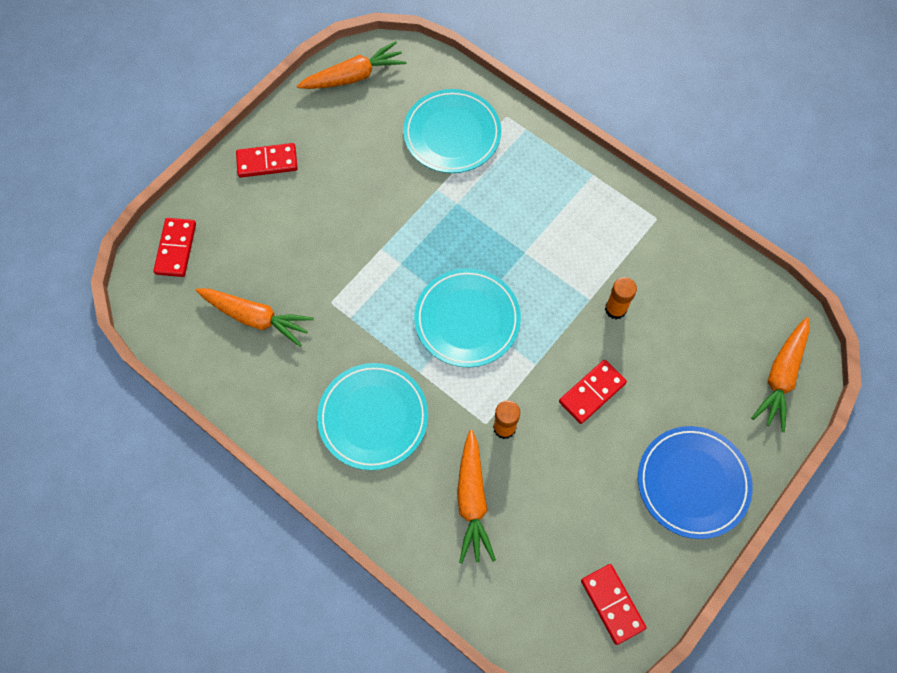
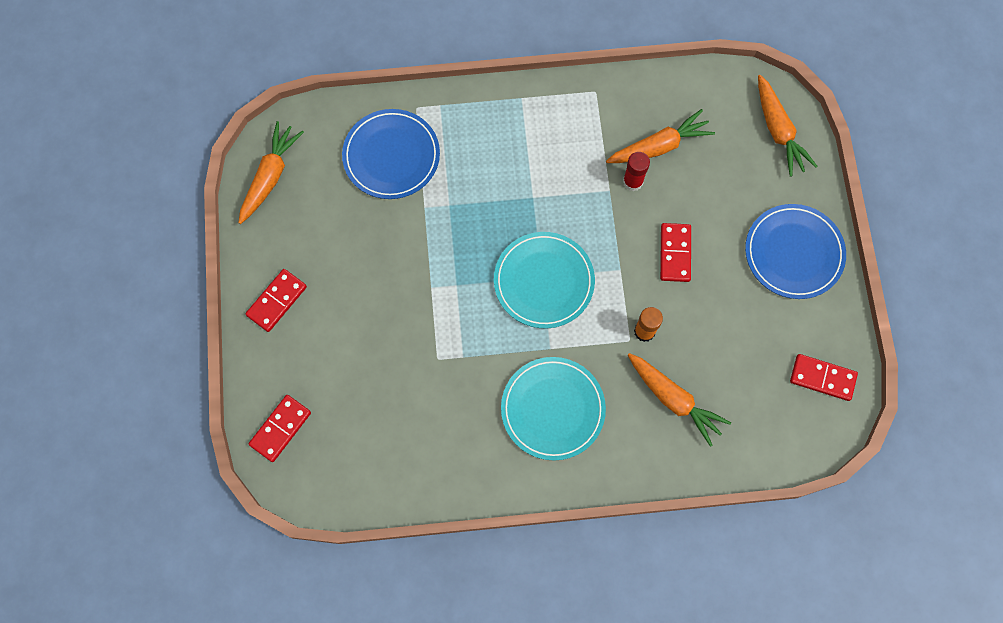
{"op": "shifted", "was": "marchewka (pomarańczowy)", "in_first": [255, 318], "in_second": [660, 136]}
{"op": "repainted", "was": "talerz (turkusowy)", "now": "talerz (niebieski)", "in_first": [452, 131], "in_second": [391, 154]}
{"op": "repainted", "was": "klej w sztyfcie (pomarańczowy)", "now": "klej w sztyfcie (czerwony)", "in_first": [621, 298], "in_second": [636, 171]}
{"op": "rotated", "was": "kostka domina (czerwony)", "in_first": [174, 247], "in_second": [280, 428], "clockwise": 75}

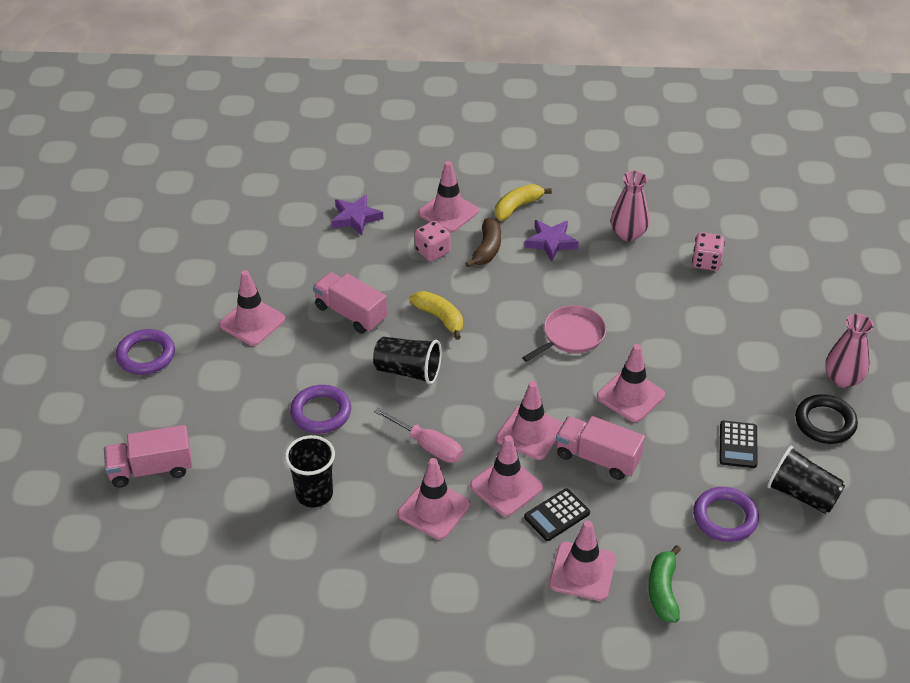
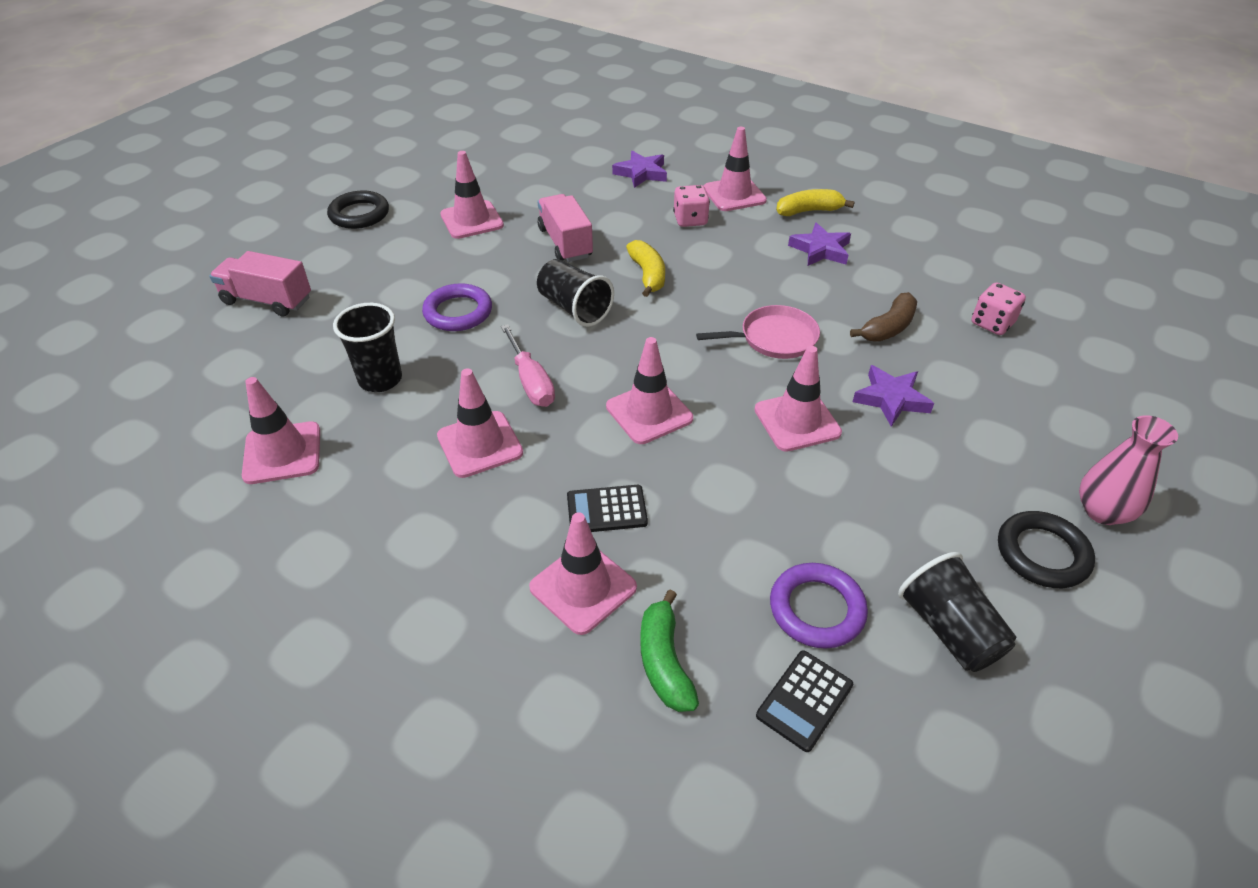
{"op": "gone", "was": "ciężarówka (różowy)", "in_first": [600, 448]}
{"op": "gone", "was": "wazon (różowy)", "in_first": [630, 206]}
{"op": "new", "now": "gwiazda (fioletowy)", "in_second": [893, 396]}
{"op": "shifted", "was": "banan (brązowy)", "in_first": [483, 242], "in_second": [883, 316]}
{"op": "shifted", "was": "pachołek (różowy)", "in_first": [506, 476], "in_second": [281, 430]}
{"op": "shifted", "was": "kalkulator (czarny)", "in_first": [738, 444], "in_second": [804, 701]}
{"op": "repainted", "was": "pierścień (fioletowy)", "now": "pierścień (czarny)", "in_first": [145, 352], "in_second": [358, 210]}
{"op": "rotated", "was": "banan (zielony)", "in_first": [664, 584], "in_second": [669, 651], "clockwise": -45}

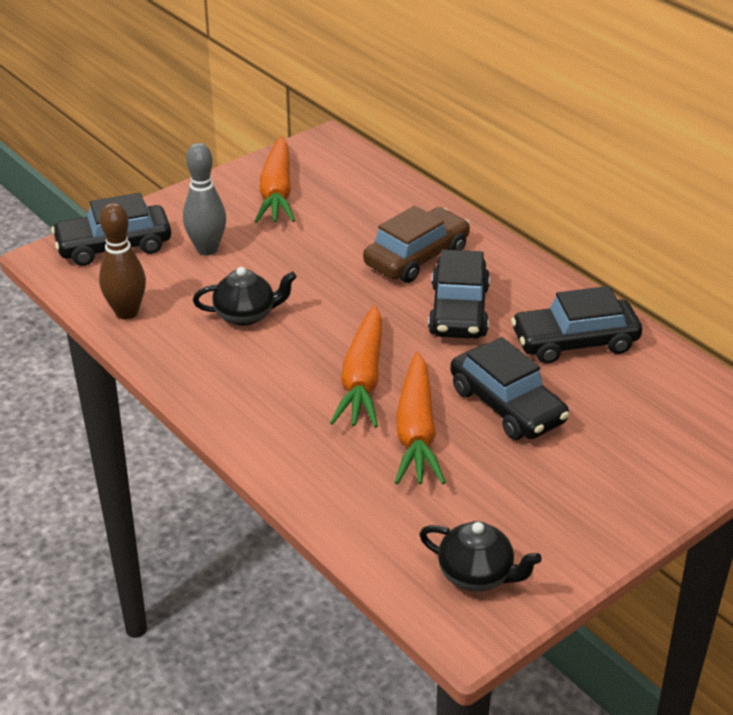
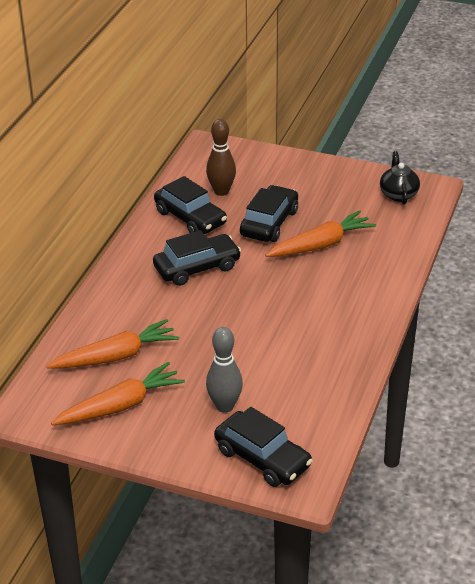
{"op": "gone", "was": "imbryk (czarny)", "in_first": [245, 296]}
{"op": "gone", "was": "samochód (brązowy)", "in_first": [416, 244]}
{"op": "shifted", "was": "kręgiel (brązowy)", "in_first": [122, 261], "in_second": [221, 157]}
{"op": "shifted", "was": "marchewka (pomarańczowy)", "in_first": [356, 366], "in_second": [112, 343]}

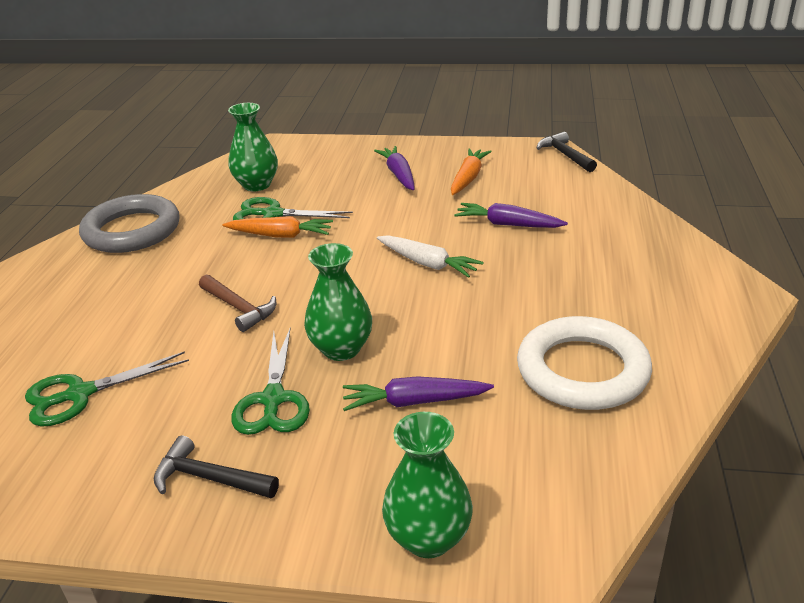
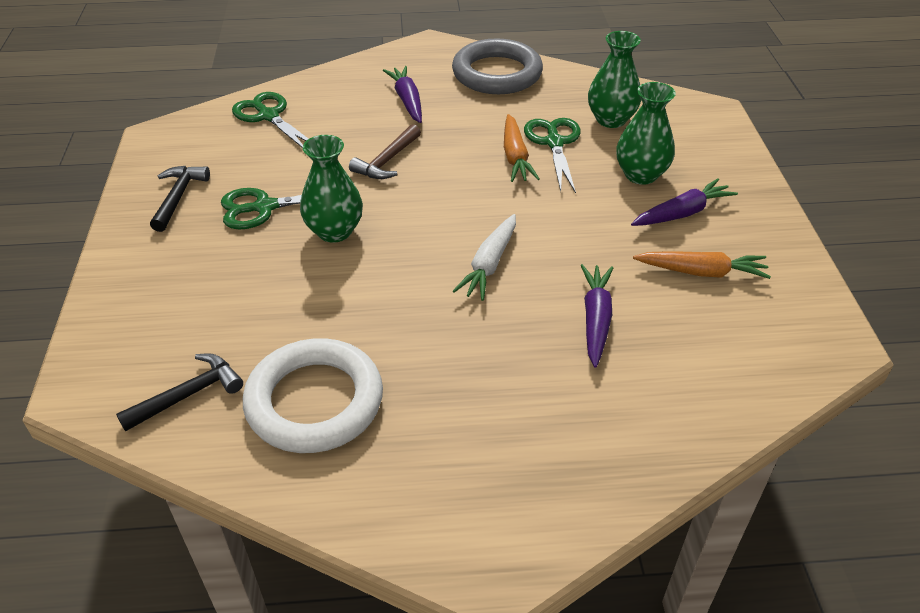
{"op": "shifted", "was": "marchewka (fioletowy)", "in_first": [418, 393], "in_second": [402, 94]}
{"op": "shifted", "was": "wazon (zielony)", "in_first": [427, 485], "in_second": [646, 133]}
{"op": "shifted", "was": "młotek (czarny)", "in_first": [567, 152], "in_second": [179, 392]}

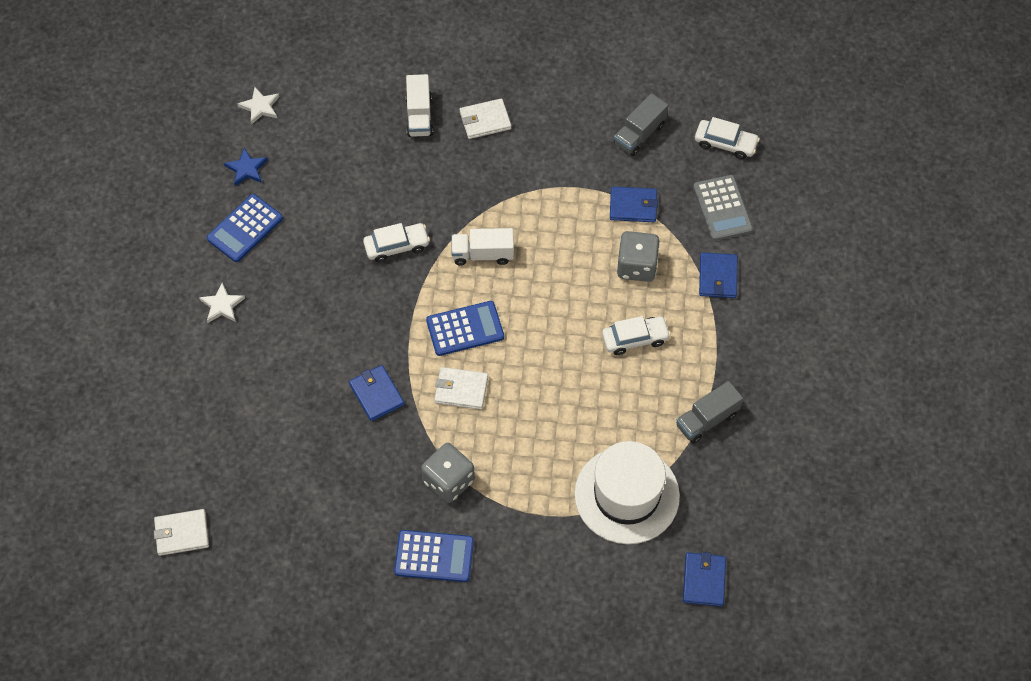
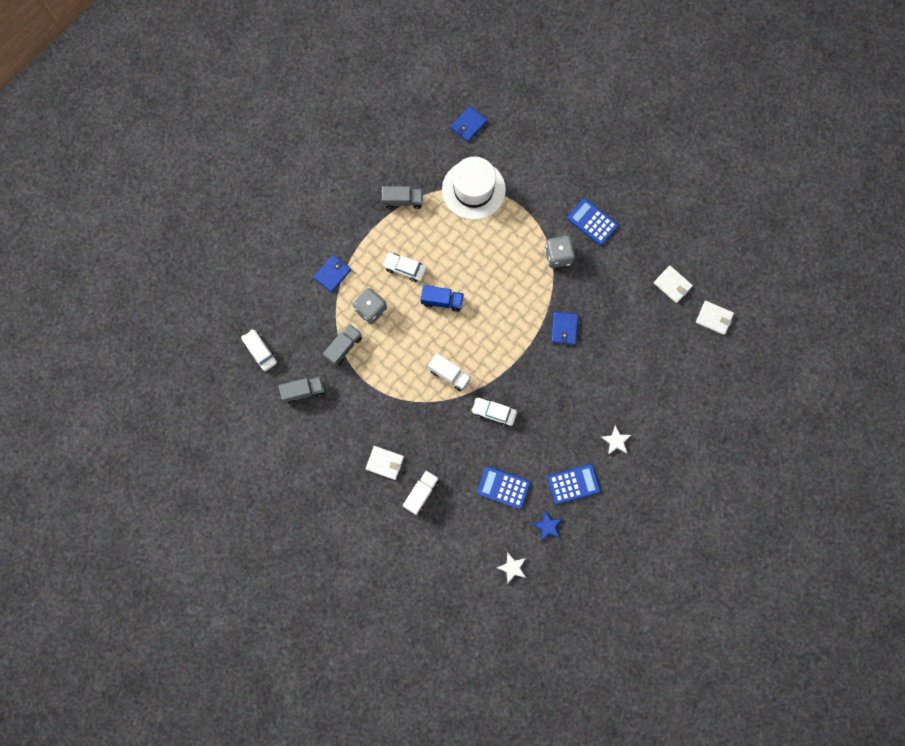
{"op": "gone", "was": "kalkulator (szary)", "in_first": [723, 208]}
{"op": "new", "now": "ciężarówka (niebieski)", "in_second": [442, 298]}
{"op": "shifted", "was": "kalkulator (niebieski)", "in_first": [465, 328], "in_second": [504, 487]}
{"op": "shifted", "was": "portfel (biały)", "in_first": [461, 388], "in_second": [673, 284]}
{"op": "swapped", "was": "portfel (niebieski)", "now": "ciężarówka (szary)", "in_first": [634, 204], "in_second": [342, 345]}

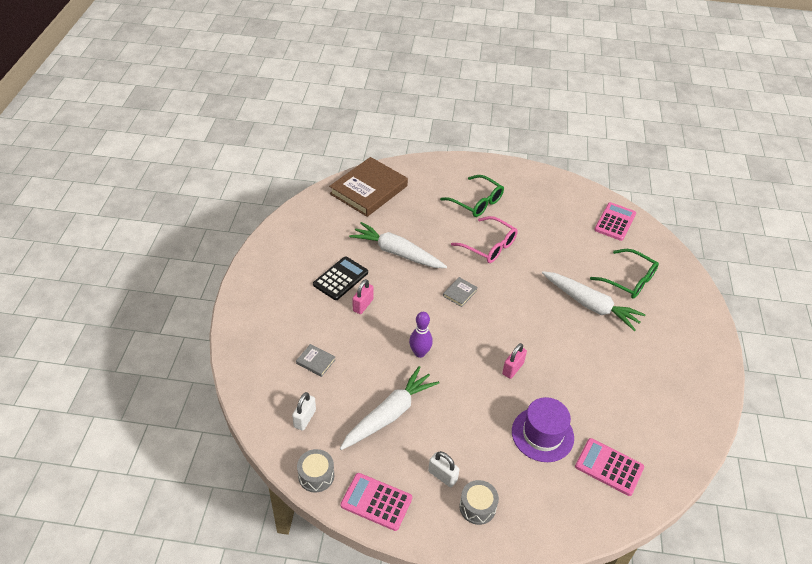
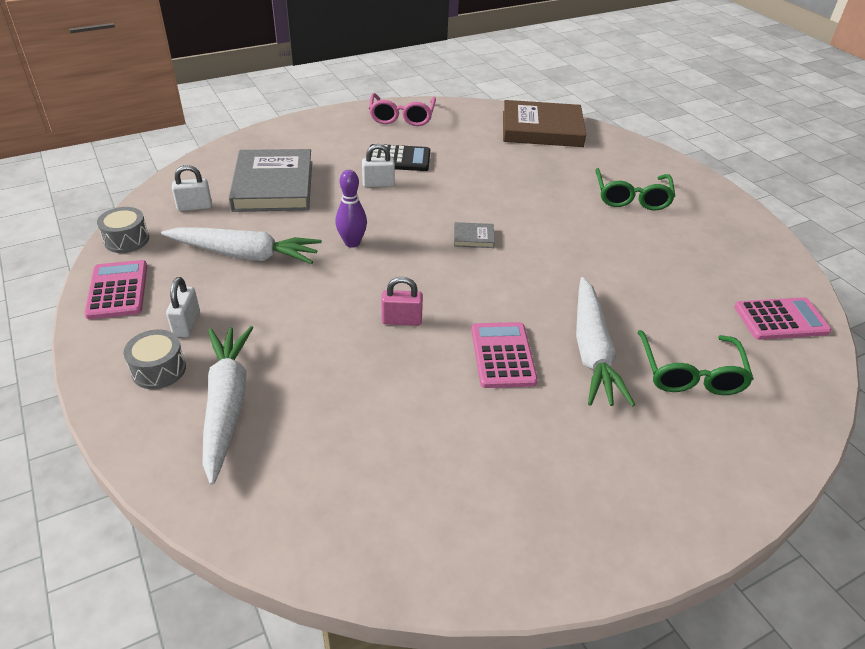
{"op": "gone", "was": "kapelusz (fioletowy)", "in_first": [543, 429]}
{"op": "shifted", "was": "marchewka (biały)", "in_first": [398, 245], "in_second": [227, 405]}
{"op": "shifted", "was": "okulary (różowy)", "in_first": [484, 239], "in_second": [402, 109]}
{"op": "shifted", "was": "kalkulator (różowy)", "in_first": [609, 467], "in_second": [504, 355]}
{"op": "repainted", "was": "kłódka (różowy)", "now": "kłódka (biały)", "in_first": [363, 296], "in_second": [378, 165]}
{"op": "scaled", "was": "książka (szary)", "in_first": [316, 360], "in_second": [270, 180], "ratio": 2.46}

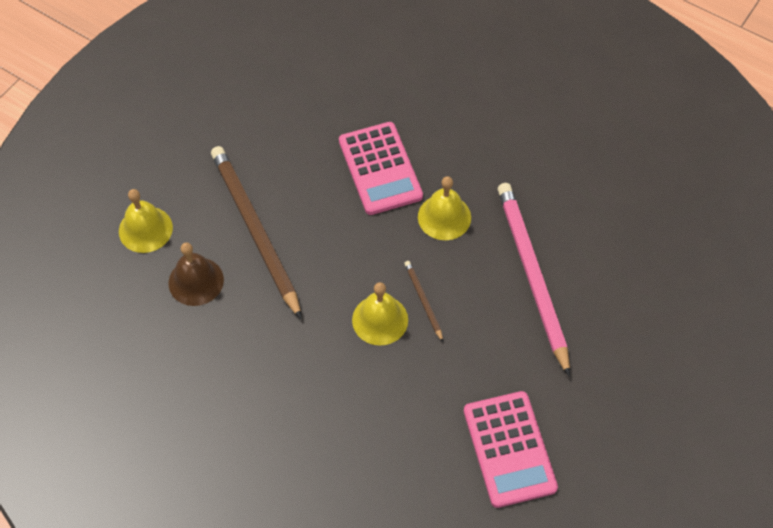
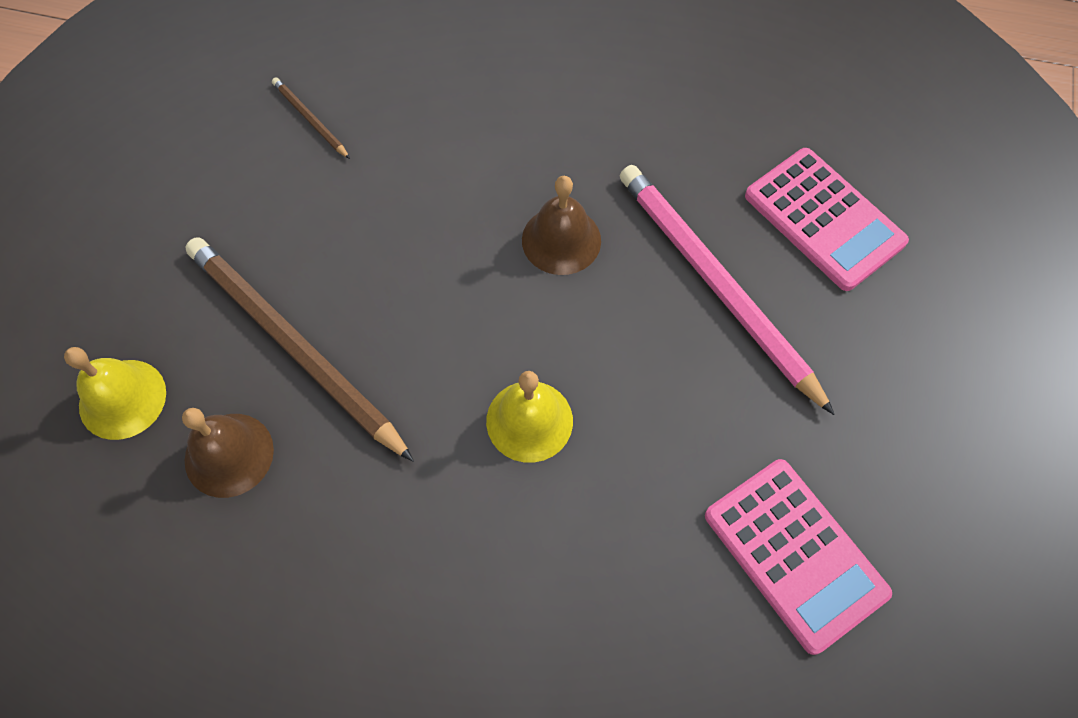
{"op": "shifted", "was": "kalkulator (różowy)", "in_first": [381, 168], "in_second": [827, 219]}
{"op": "shifted", "was": "ołówek (brązowy)", "in_first": [423, 301], "in_second": [311, 118]}
{"op": "repainted", "was": "dzwonek (żółty)", "now": "dzwonek (brązowy)", "in_first": [444, 208], "in_second": [561, 225]}

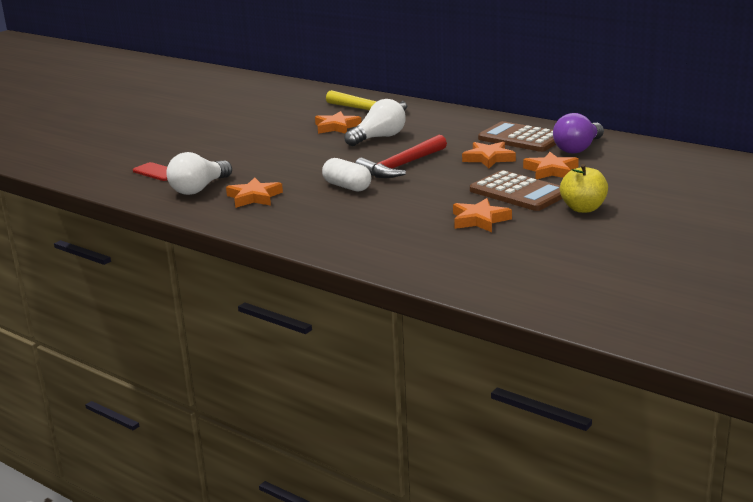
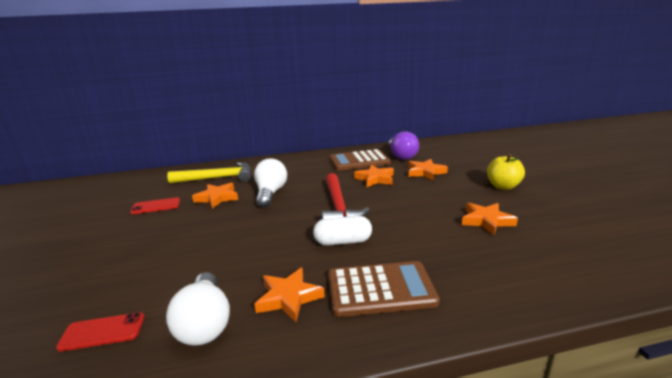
{"op": "new", "now": "telefon (czerwony)", "in_second": [155, 205]}
{"op": "shifted", "was": "kalkulator (brązowy)", "in_first": [516, 190], "in_second": [384, 289]}

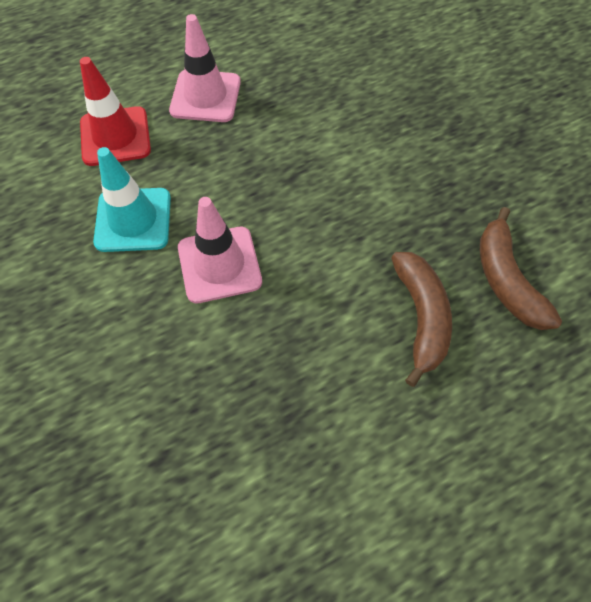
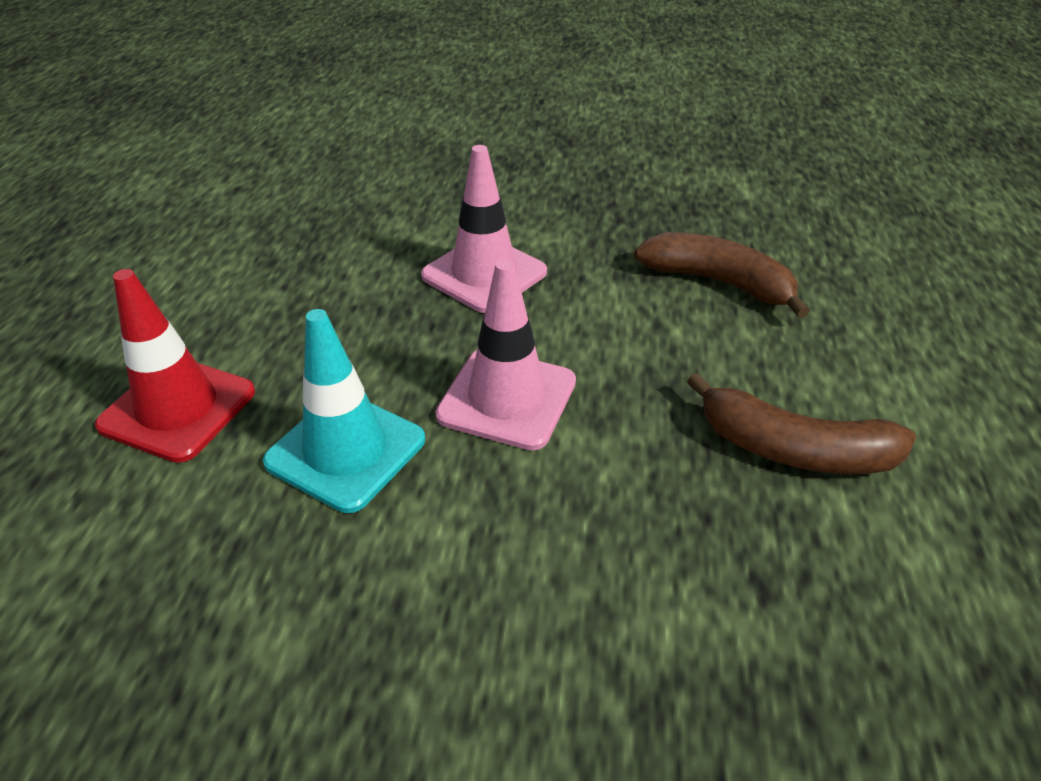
{"op": "shifted", "was": "pachołek (różowy)", "in_first": [205, 68], "in_second": [484, 229]}
{"op": "shifted", "was": "banan (brązowy)", "in_first": [521, 268], "in_second": [801, 423]}

